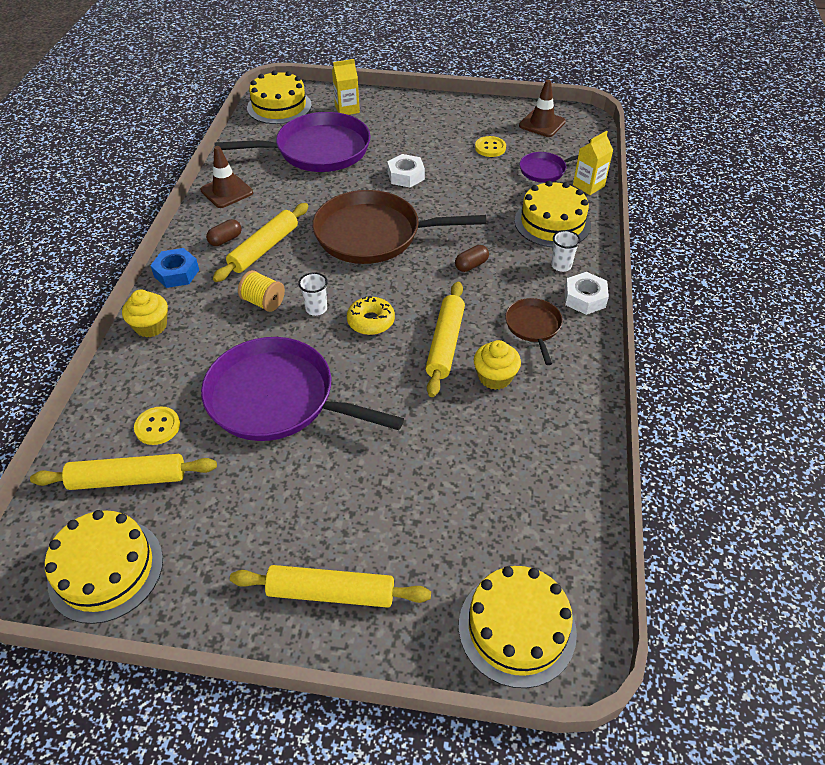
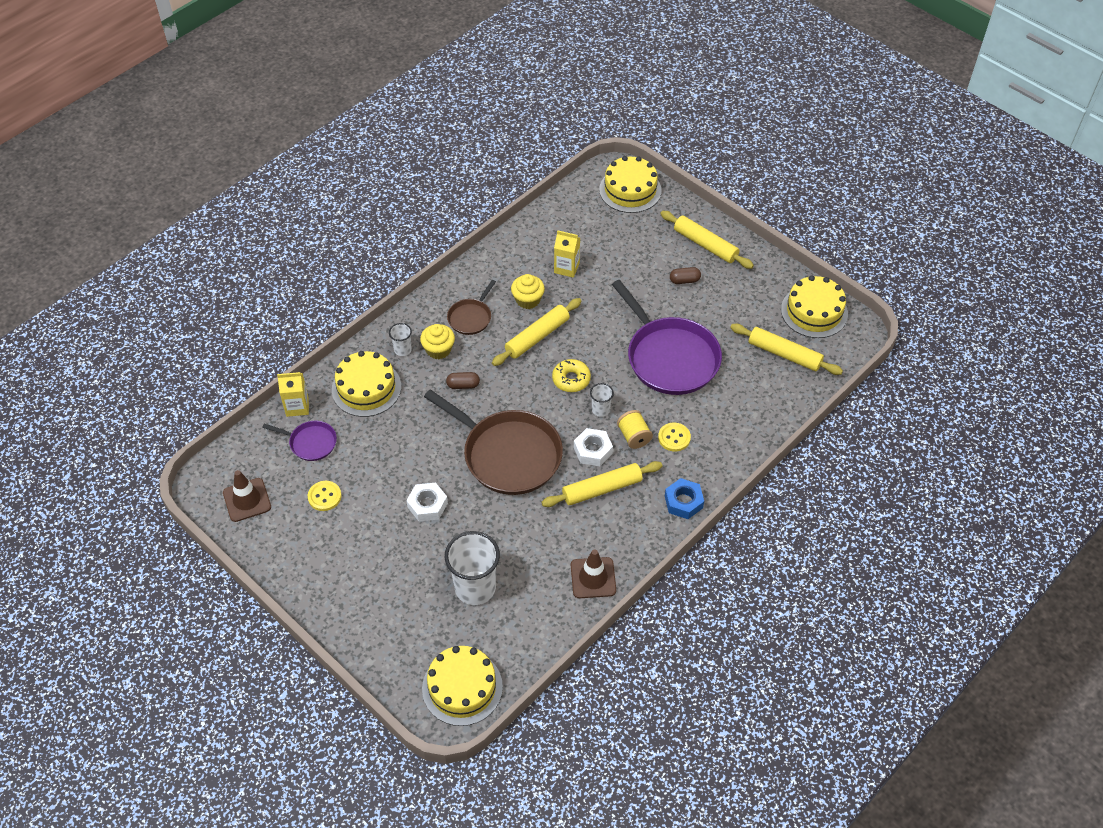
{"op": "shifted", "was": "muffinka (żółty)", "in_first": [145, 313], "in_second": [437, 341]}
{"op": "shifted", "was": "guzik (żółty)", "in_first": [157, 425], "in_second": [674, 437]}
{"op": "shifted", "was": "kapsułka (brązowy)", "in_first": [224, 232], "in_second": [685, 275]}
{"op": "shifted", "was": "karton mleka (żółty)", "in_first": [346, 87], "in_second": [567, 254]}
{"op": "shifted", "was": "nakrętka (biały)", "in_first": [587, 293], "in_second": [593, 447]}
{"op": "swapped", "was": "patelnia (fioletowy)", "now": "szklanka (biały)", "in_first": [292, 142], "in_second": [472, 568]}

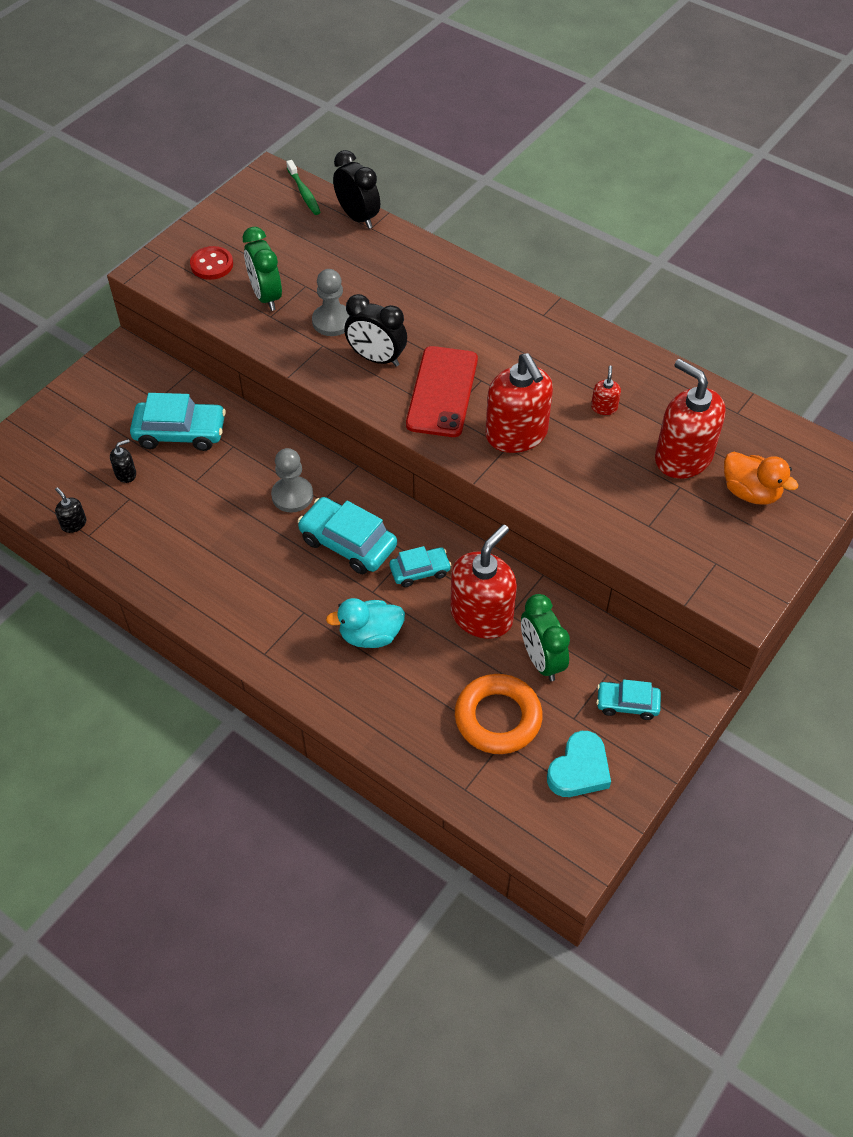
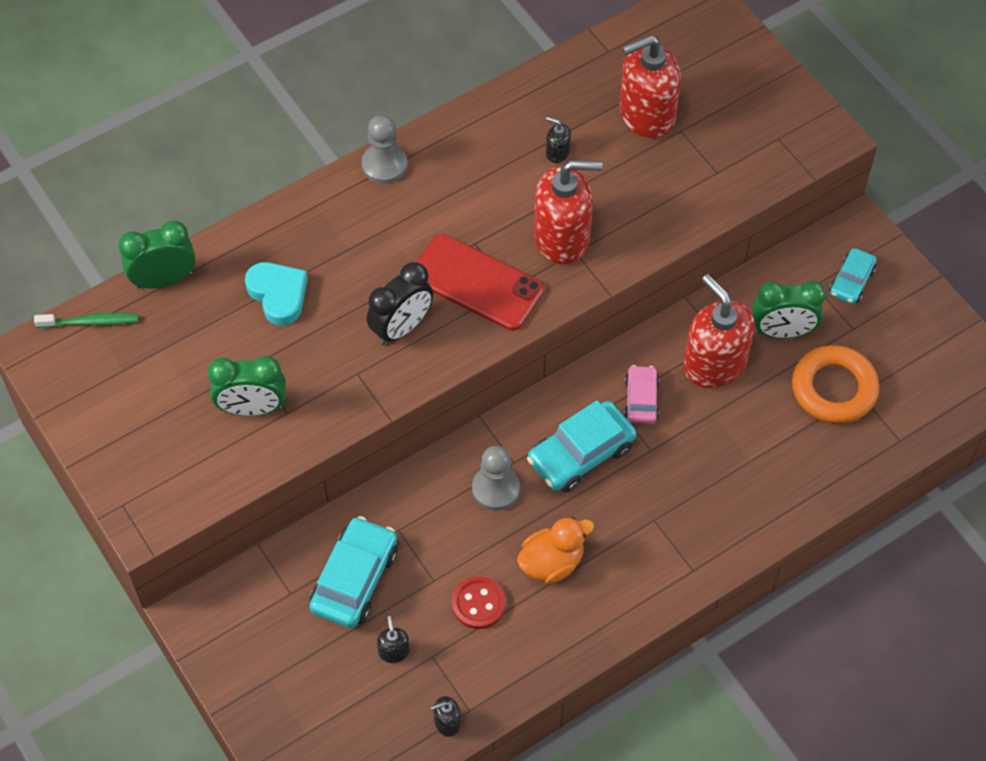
{"op": "gone", "was": "kaczka (turkusowy)", "in_first": [365, 623]}
{"op": "shifted", "was": "guzik (czerwony)", "in_first": [211, 263], "in_second": [479, 602]}
{"op": "shifted", "was": "pionek (szary)", "in_first": [331, 302], "in_second": [385, 149]}
{"op": "shifted", "was": "serce (turkusowy)", "in_first": [579, 764], "in_second": [276, 294]}
{"op": "shifted", "was": "kaczka (pomarańczowy)", "in_first": [761, 478], "in_second": [555, 550]}
{"op": "repainted", "was": "budzik (czarny)", "now": "budzik (zielony)", "in_first": [356, 189], "in_second": [157, 255]}
{"op": "repainted", "was": "samochód (turkusowy)", "now": "samochód (różowy)", "in_first": [420, 566], "in_second": [641, 394]}
{"op": "repainted", "was": "dozownik mydła (czerwony)", "now": "dozownik mydła (czarny)", "in_first": [606, 390], "in_second": [558, 140]}

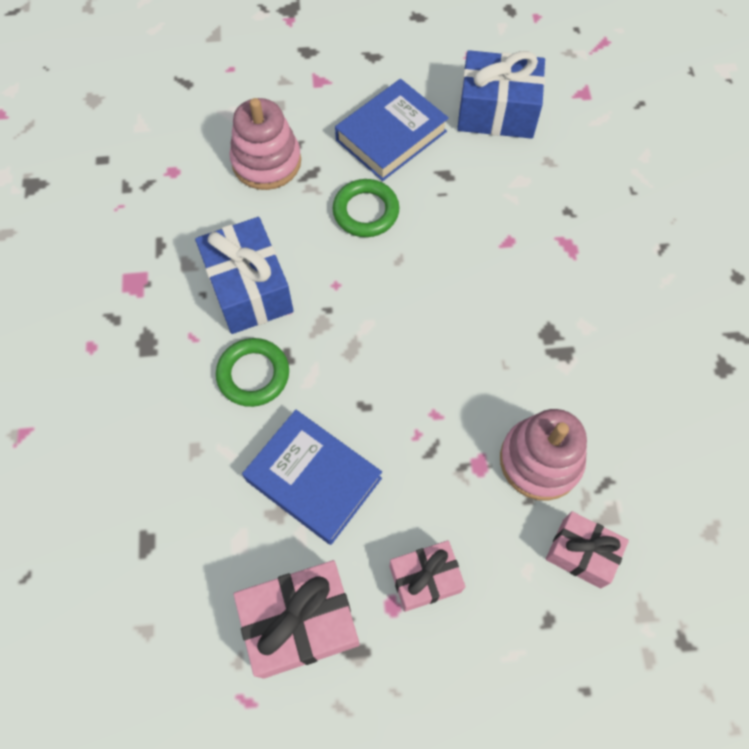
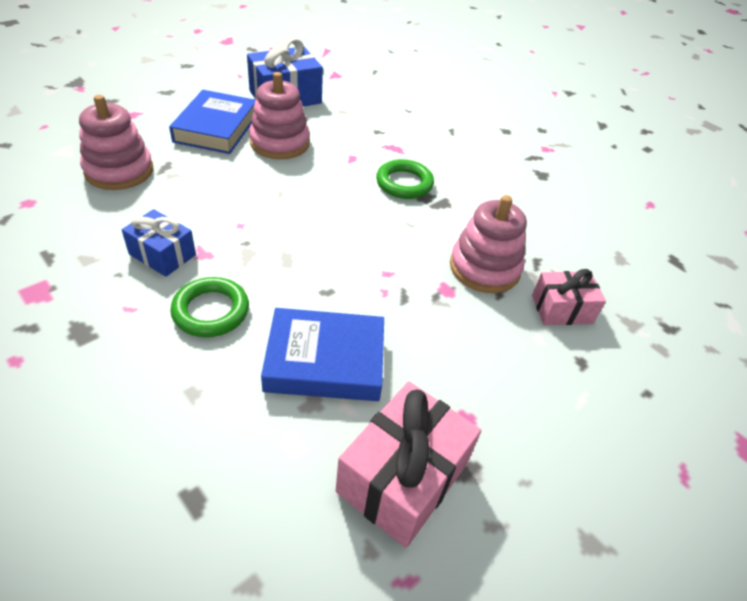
{"op": "gone", "was": "prezent (różowy)", "in_first": [427, 576]}
{"op": "new", "now": "zabawka nakładanka (różowy)", "in_second": [279, 115]}
{"op": "shifted", "was": "pierścień (zielony)", "in_first": [366, 208], "in_second": [405, 179]}
{"op": "scaled", "was": "prezent (niebieski)", "in_first": [244, 275], "in_second": [159, 243], "ratio": 0.62}

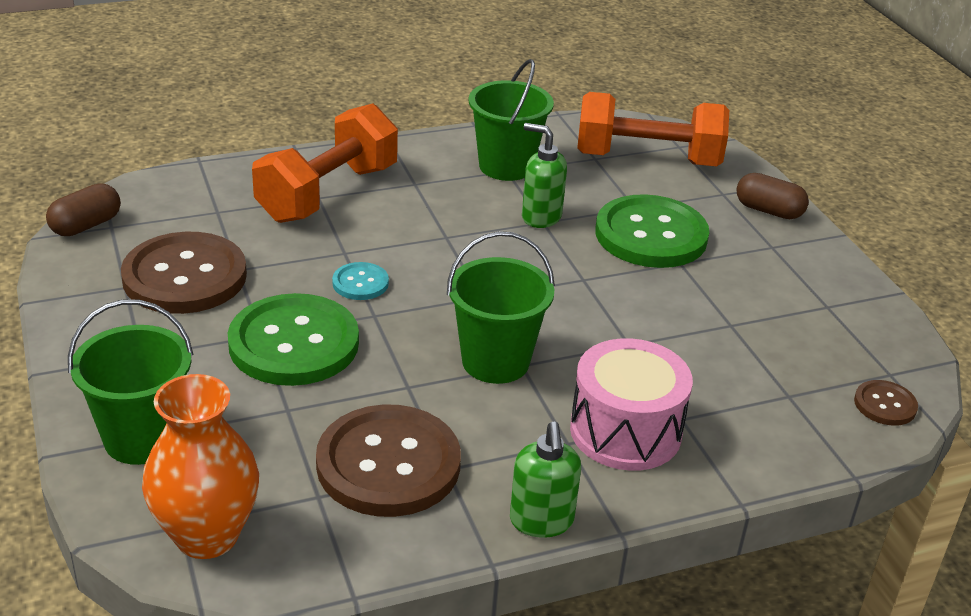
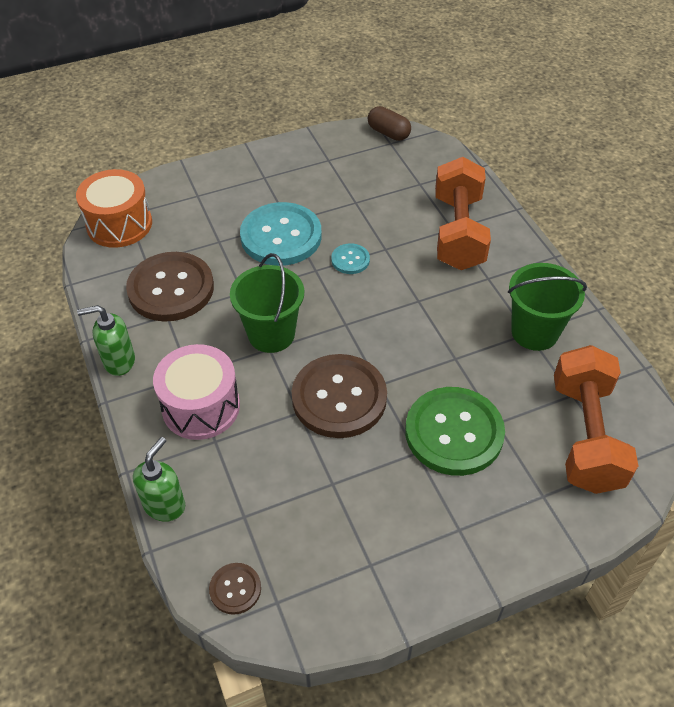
{"op": "gone", "was": "wiadro (zielony)", "in_first": [131, 382]}
{"op": "gone", "was": "kapsułka (brązowy)", "in_first": [773, 196]}
{"op": "shifted", "was": "guzik (brązowy)", "in_first": [184, 273], "in_second": [339, 396]}
{"op": "shifted", "was": "dozownik mydła (zielony)", "in_first": [544, 175], "in_second": [159, 479]}
{"op": "swapped", "was": "wazon (pomarańczowy)", "now": "bęben (pomarańczowy)", "in_first": [200, 466], "in_second": [114, 208]}
{"op": "repainted", "was": "guzik (zielony)", "now": "guzik (turkusowy)", "in_first": [293, 339], "in_second": [281, 234]}
{"op": "rotated", "was": "hantel (pomarańczowy)", "in_first": [325, 163], "in_second": [463, 213], "clockwise": 60}

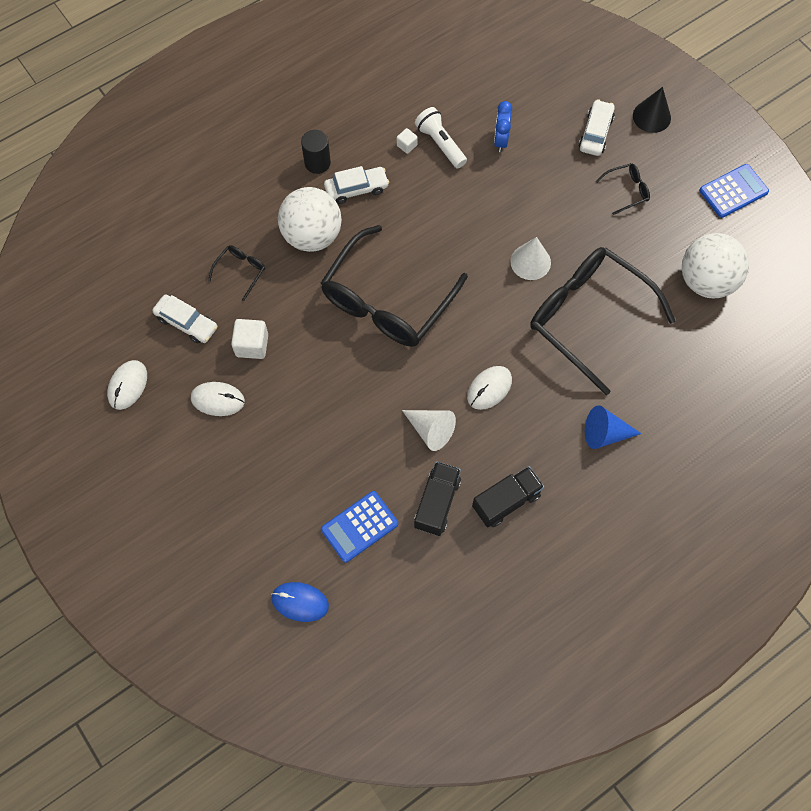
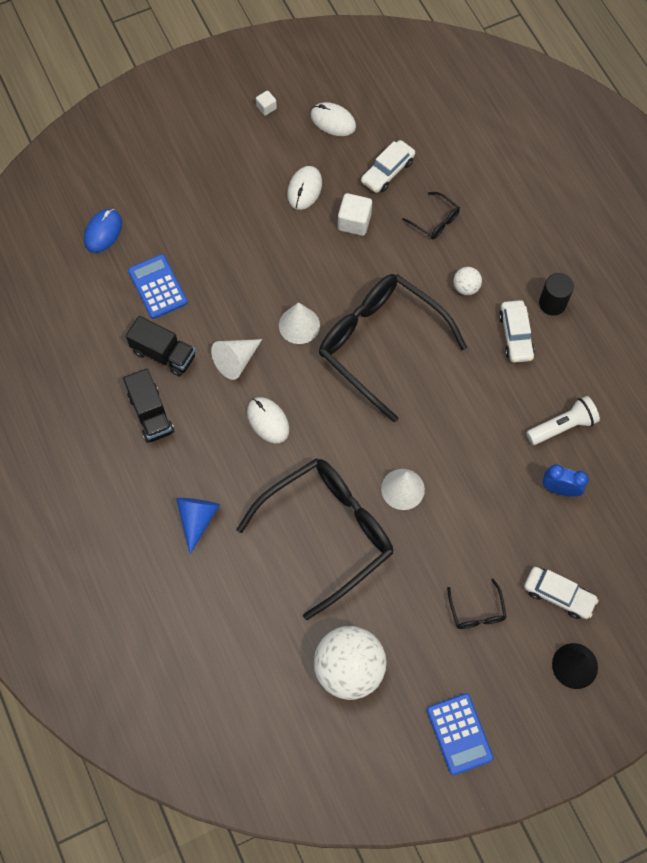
{"op": "new", "now": "stożek (biały)", "in_second": [299, 323]}
{"op": "shifted", "was": "sześcian (biały)", "in_first": [407, 141], "in_second": [266, 103]}
{"op": "scaled", "was": "piłka (biały)", "in_first": [310, 219], "in_second": [467, 281], "ratio": 0.45}

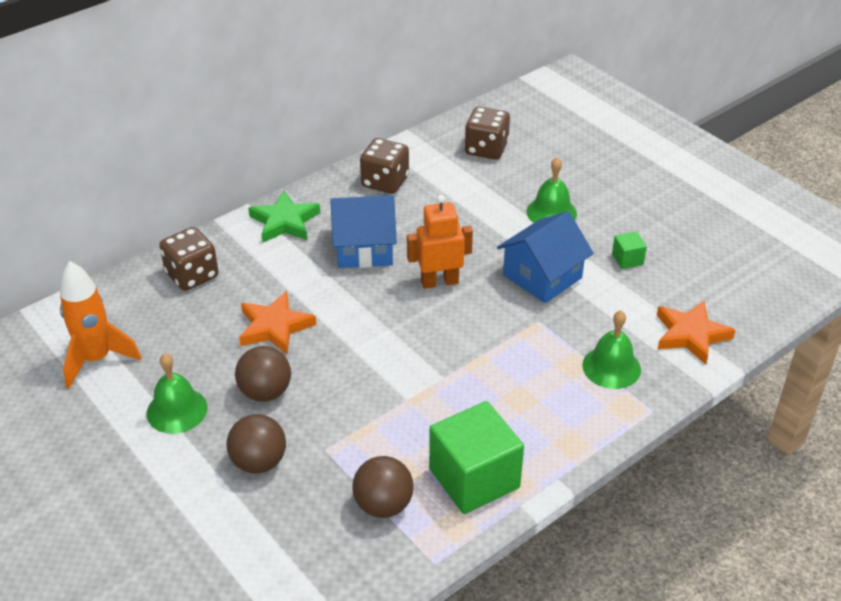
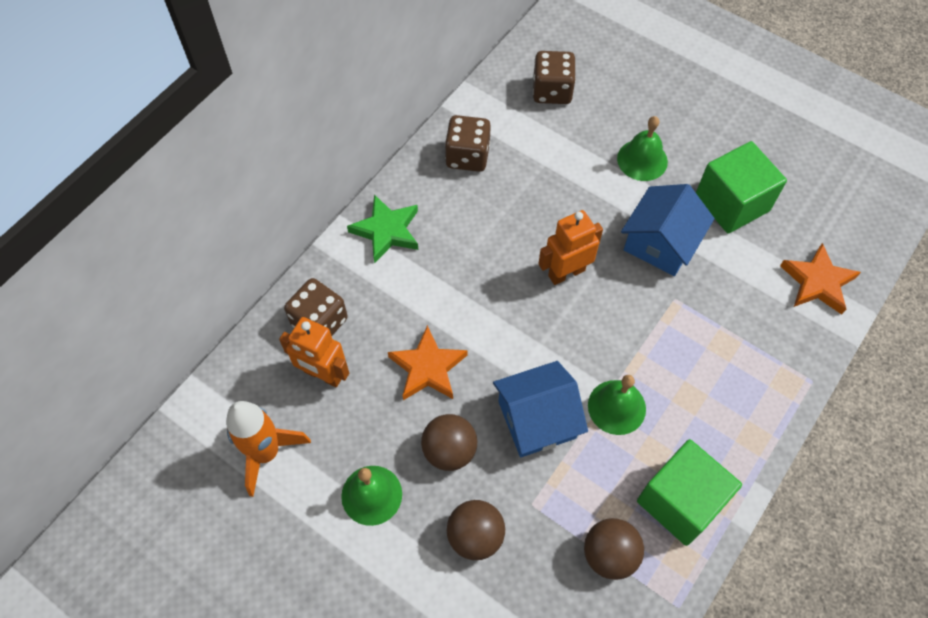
{"op": "new", "now": "robot (pomarańczowy)", "in_second": [314, 352]}
{"op": "shifted", "was": "domek (niebieski)", "in_first": [363, 231], "in_second": [540, 409]}
{"op": "shifted", "was": "dzwonek (zielony)", "in_first": [611, 349], "in_second": [617, 405]}
{"op": "scaled", "was": "sześcian (zielony)", "in_first": [629, 250], "in_second": [741, 187], "ratio": 2.27}

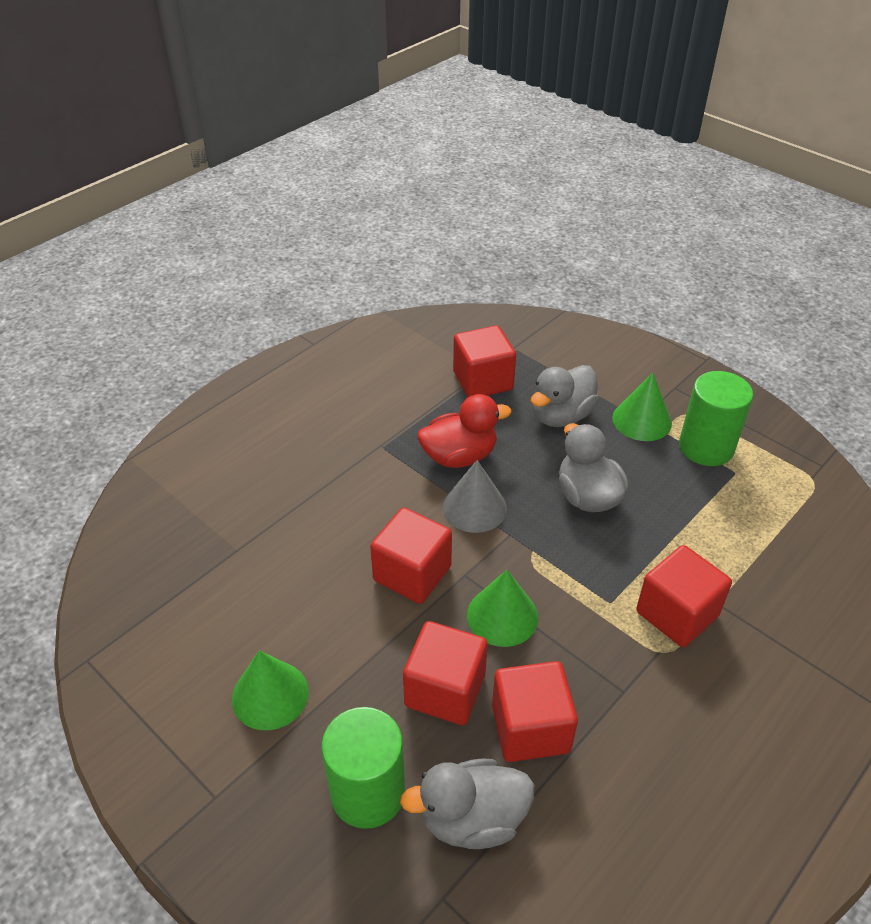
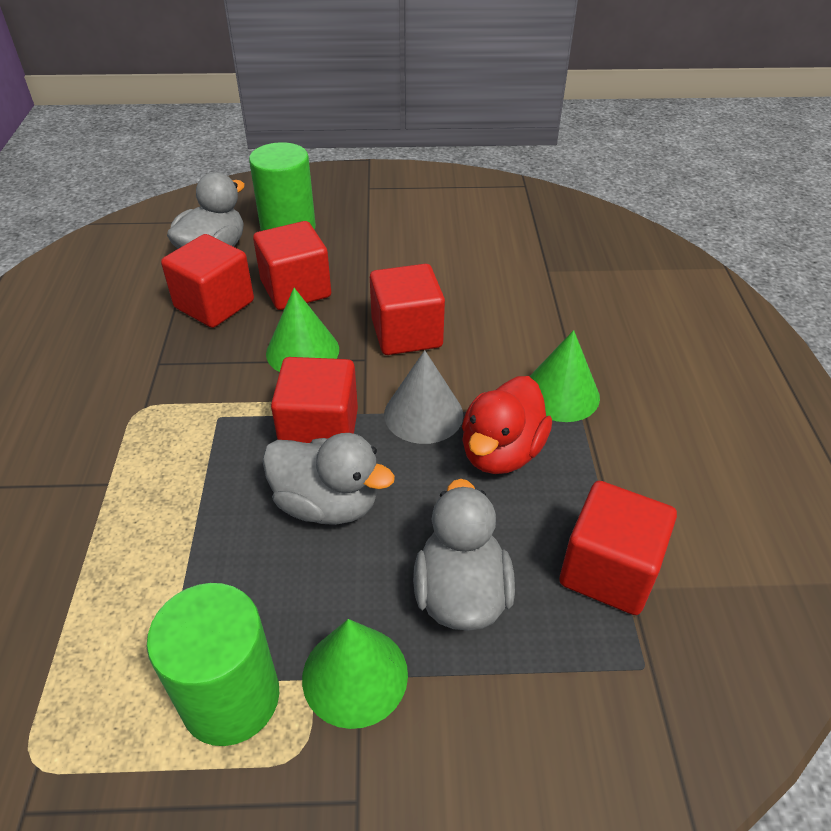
{"op": "shifted", "was": "stożek (zielony)", "in_first": [270, 690], "in_second": [564, 376]}
{"op": "shifted", "was": "sześcian (czerwony)", "in_first": [684, 596], "in_second": [314, 400]}

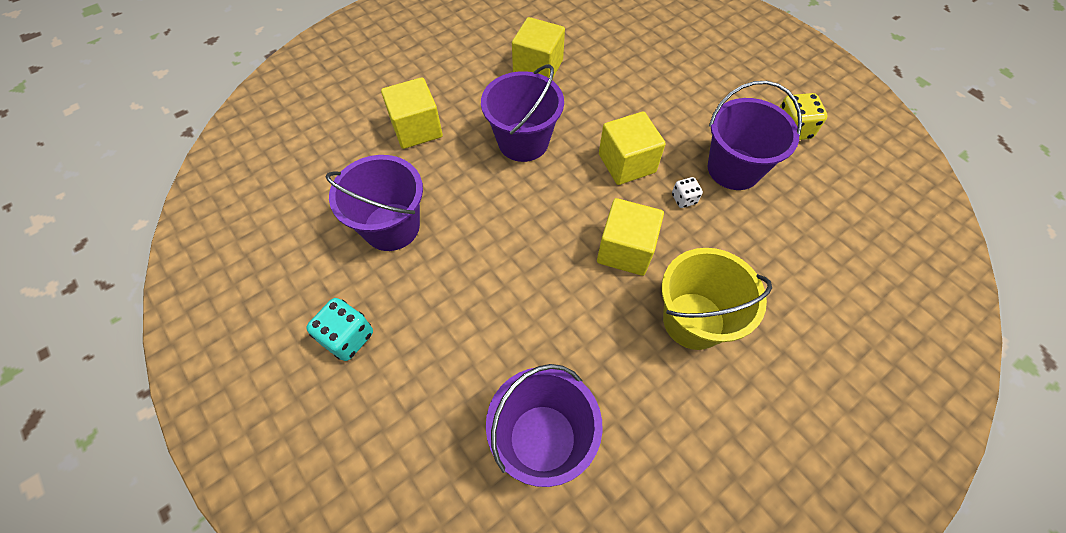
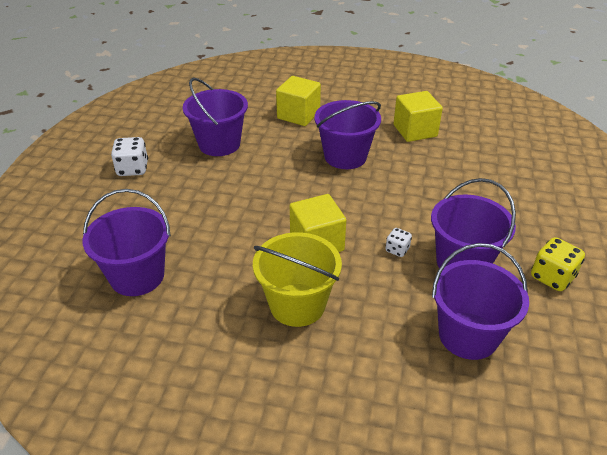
{"op": "gone", "was": "sześcian (żółty)", "in_first": [632, 148]}
{"op": "new", "now": "wiadro (fioletowy)", "in_second": [480, 301]}
{"op": "repainted", "was": "kostka do gry (turkusowy)", "now": "kostka do gry (biały)", "in_first": [339, 329], "in_second": [129, 156]}

